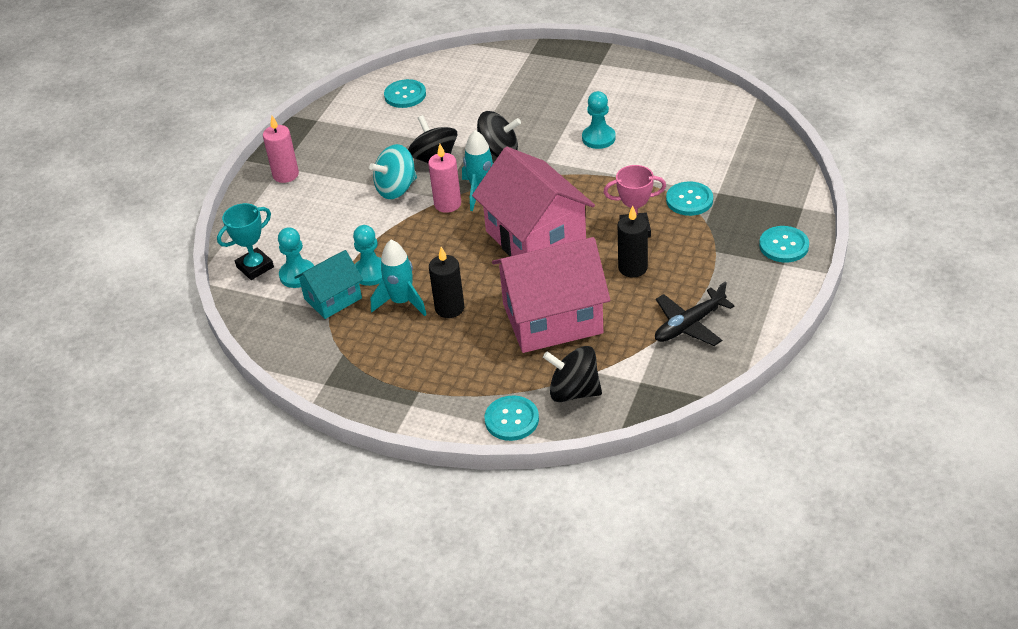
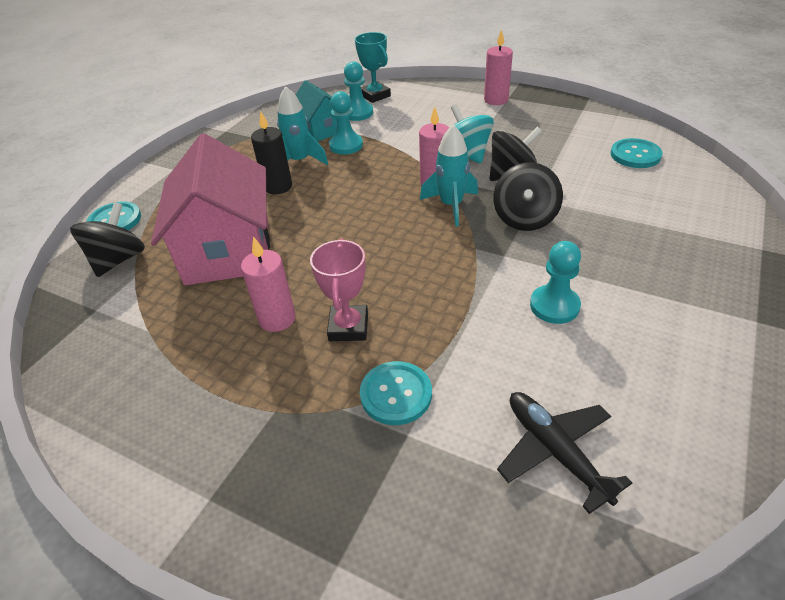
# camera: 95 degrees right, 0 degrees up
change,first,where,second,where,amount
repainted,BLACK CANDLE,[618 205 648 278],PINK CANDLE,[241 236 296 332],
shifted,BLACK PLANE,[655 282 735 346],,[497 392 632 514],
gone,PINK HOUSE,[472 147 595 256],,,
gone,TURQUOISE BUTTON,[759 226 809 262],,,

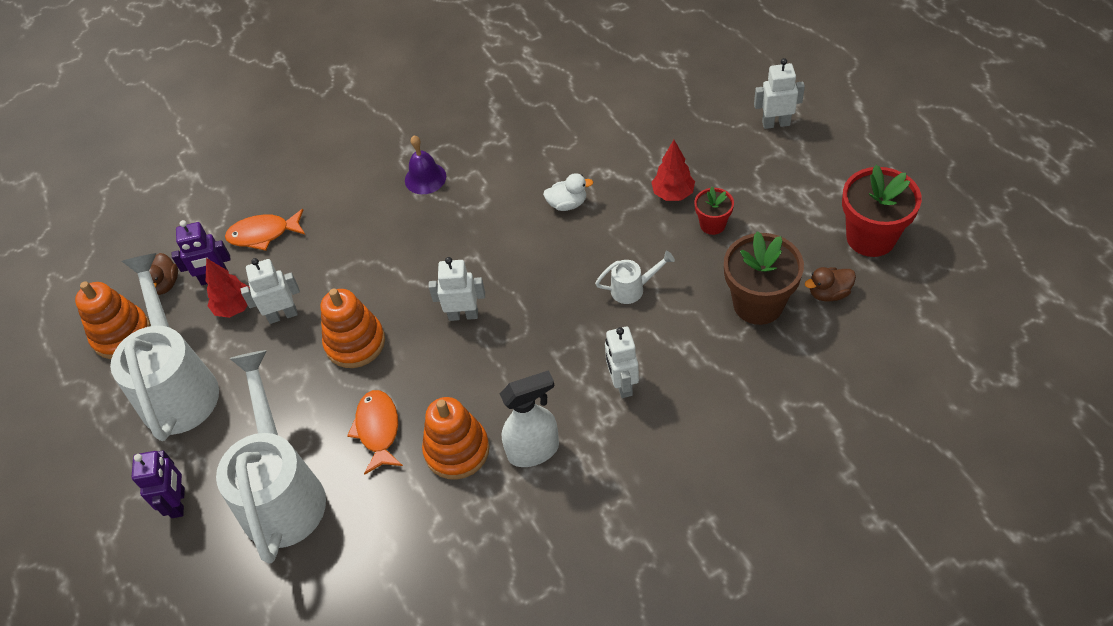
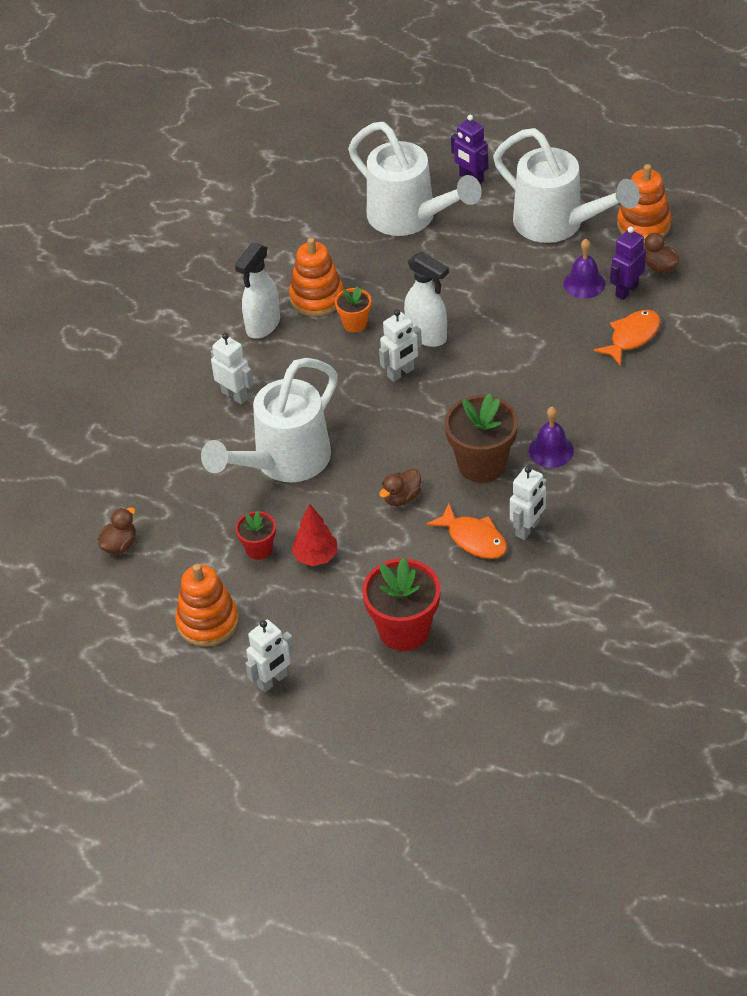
# camera: 140 degrees right, 5 degrees down
change,first,where,second,where,amount
shifted,ORANGE STACKING TOY,[321 288 385 368],,[175 564 238 647],
scaled,WHITE WATERING CAN,[595 251 675 304],,[201 358 338 482],x2.39
new,,,ORANGE FLOWER POT,[335 286 371 333],
shifted,RED FLOWER POT,[842 165 922 257],,[362 558 441 651],
repainted,WHITE DUCK,[543 173 593 211],BROWN DUCK,[379 468 421 506],
new,,,WHITE SPRAY BOTTLE,[404 252 449 347],
shifted,ORANGE FISH,[347 390 403 475],,[426 503 507 559],
shifted,BROWN FLOWER POT,[724 231 804 325],,[444 393 518 483],
shifted,WHITE ROBOT,[240 258 300 324],,[510 466 547 540],
swapped,RED TREE,[206 258 250 318],PURPLE BELL,[563 239 605 298],

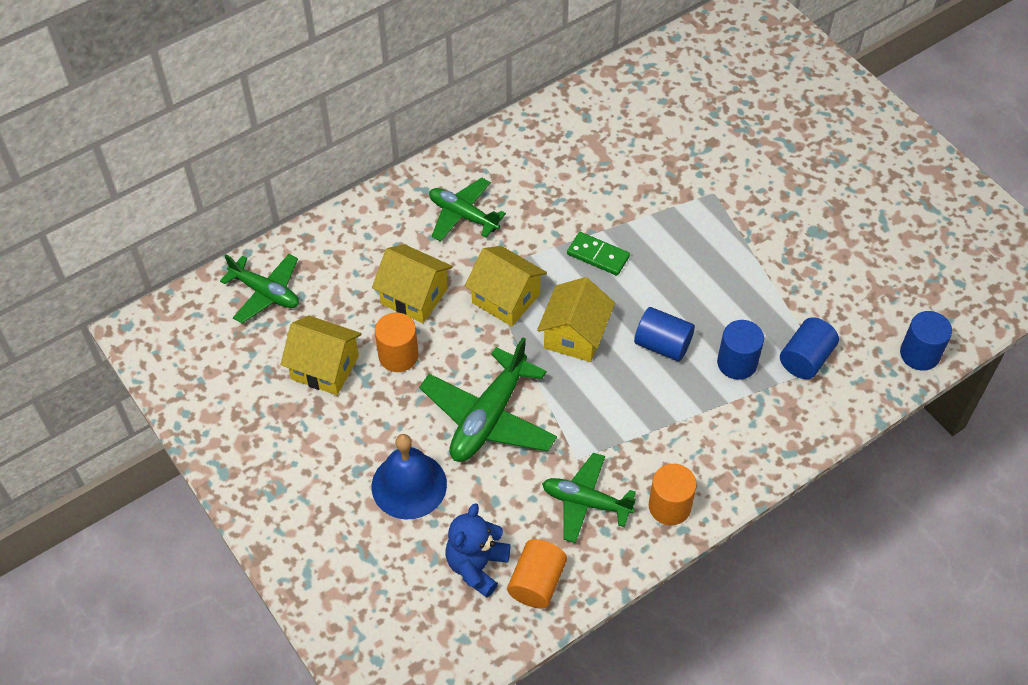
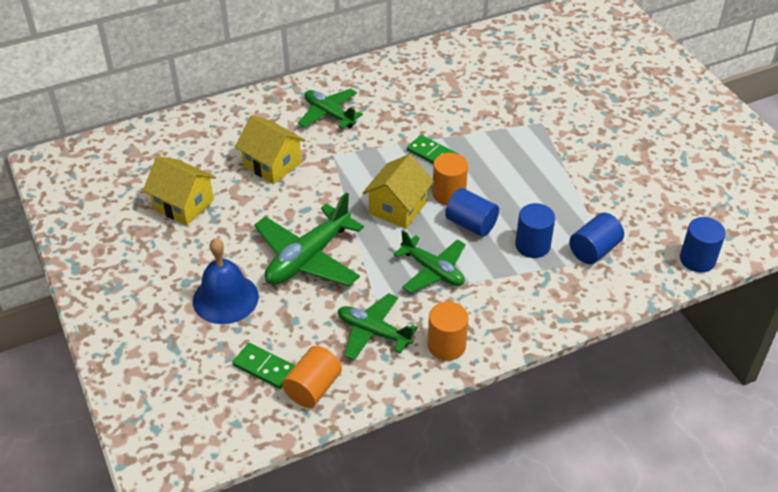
# camera: 10 degrees right, 10 degrees down
change,first,where,second,where,amount
swapped,BLUE TEDDY BEAR,[446 503 510 598],GREEN DOMINO,[233 343 295 389],
shifted,GREEN PLANE,[220 254 299 323],,[393 230 466 293],
shifted,ORANGE CYLINDER,[375 313 418 372],,[432 153 468 205],
gone,YELLOW HOUSE,[465 246 547 326],,,

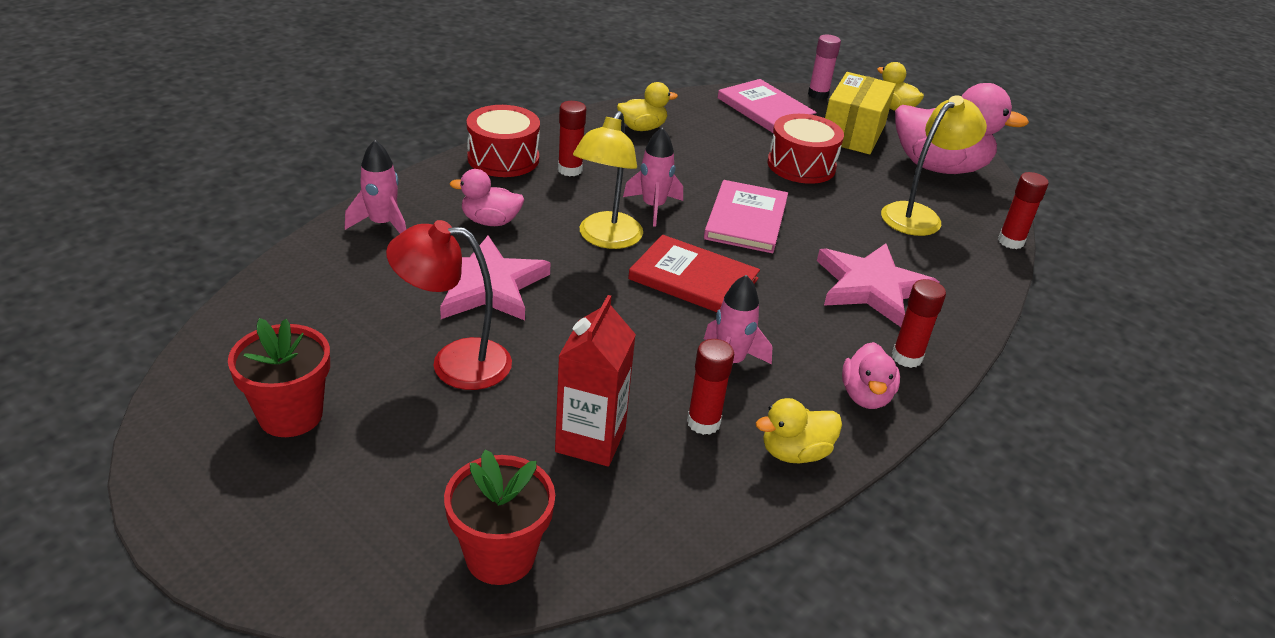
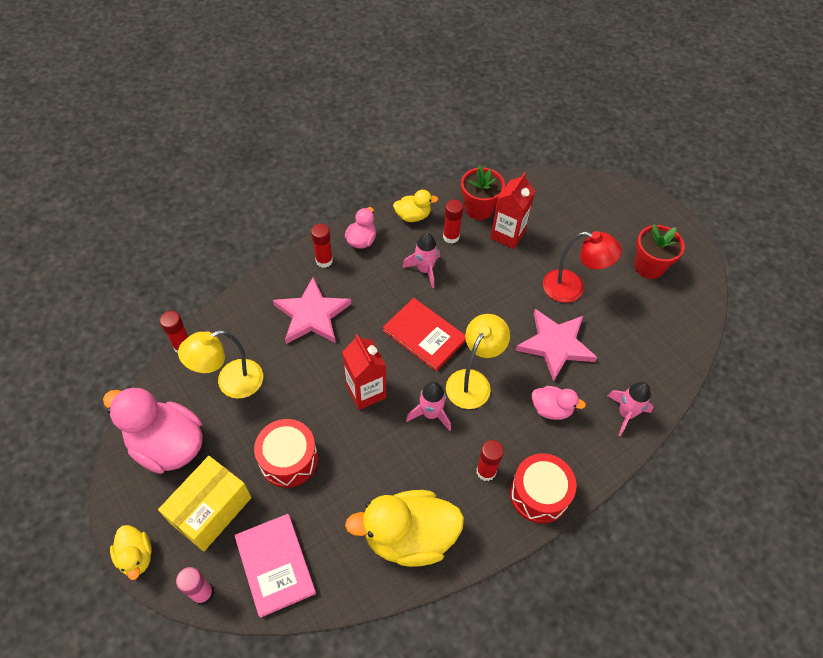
# camera: 165 degrees left, 20 degrees up
change,first,where,second,where,amount
swapped,PINK BOOK,[704 180 788 253],RED CARTON,[342 334 386 410],
scaled,YELLOW DUCK,[617 82 678 131],,[345 490 464 567],x1.94
shifted,RED FLOWER POT,[444 449 555 585],,[461 165 505 220],

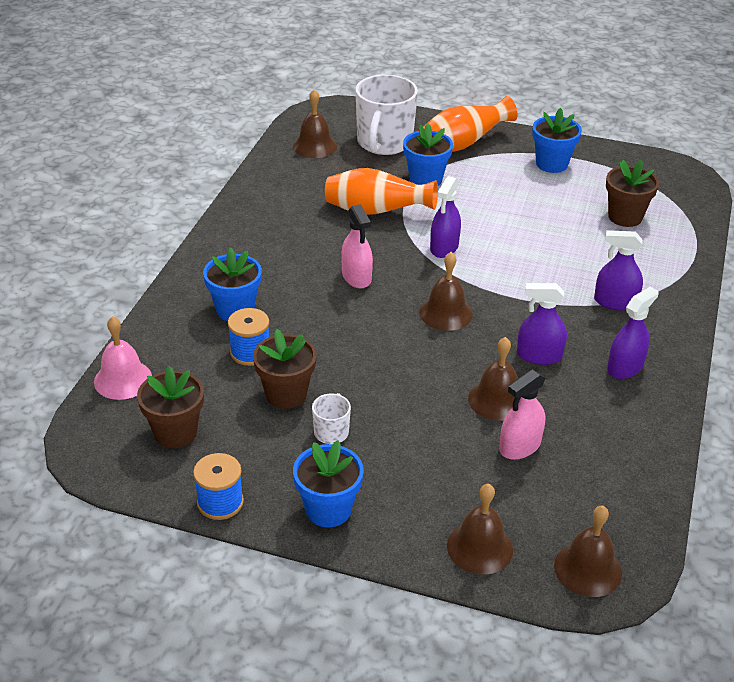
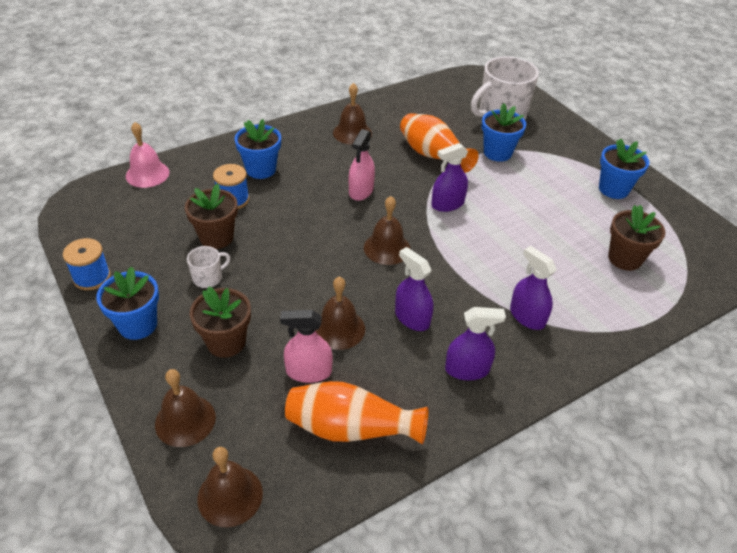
# camera: 40 degrees right, 5 degrees up
change,first,where,second,where,amount
shifted,BROWN FLOWER POT,[137 366 204 448],,[190 286 251 358],
shifted,ORANGE VASE,[423 96 517 152],,[285 381 429 445],
shifted,BROWN BELL,[293 89 337 158],,[333 83 372 145],

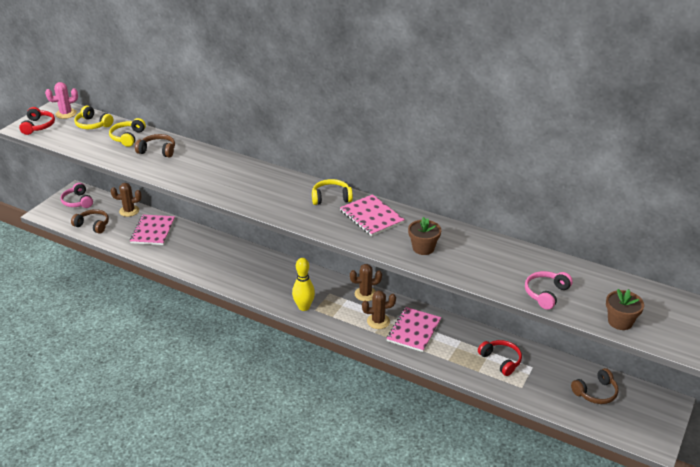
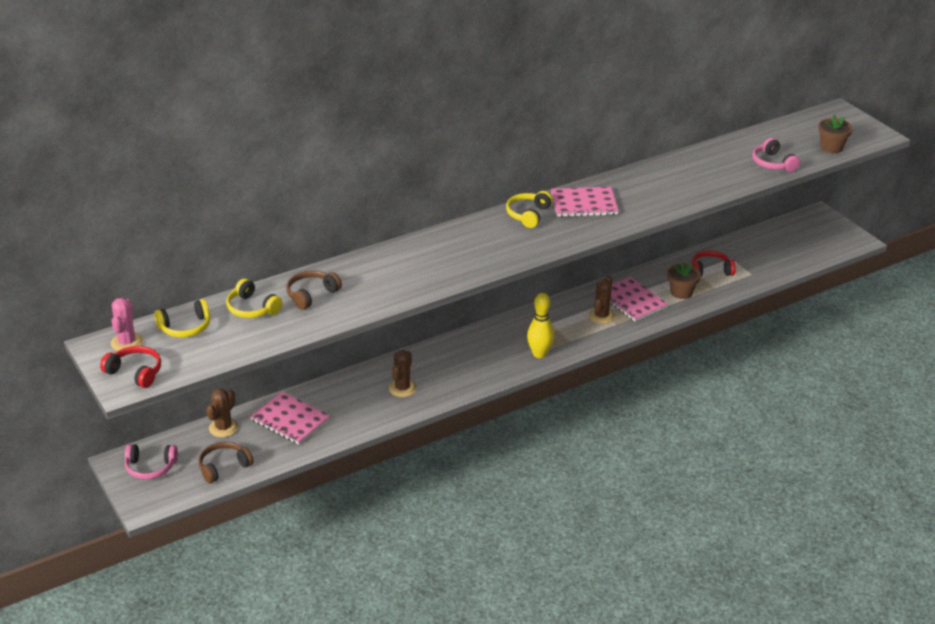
# camera: 60 degrees left, 0 degrees up
change,first,where,second,where,amount
shifted,BROWN CACTUS,[350 264 382 301],,[388 350 417 397],
shifted,BROWN FLOWER POT,[408 217 441 255],,[668 262 701 299],
gone,BROWN HEADPHONES,[571 368 619 404],,,

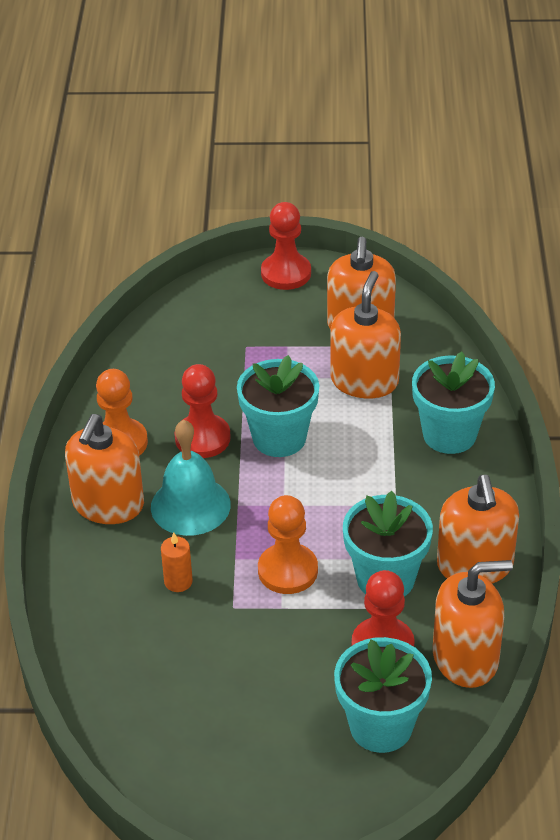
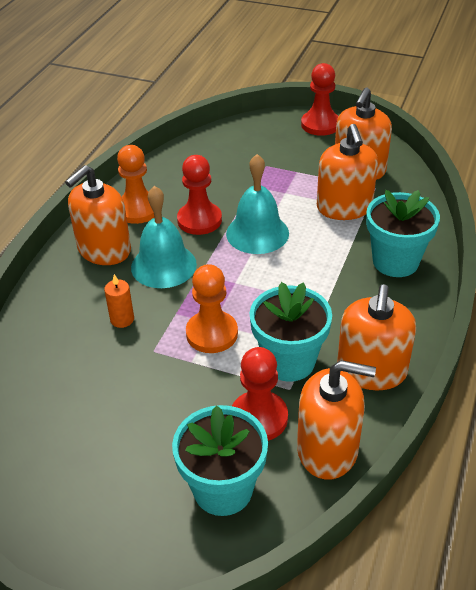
# camera: 20 degrees right, 0 degrees up
change,first,where,second,where,amount
swapped,TURQUOISE FLOWER POT,[237 355 319 457],TURQUOISE BELL,[226 154 289 254],
rotated,ORANGE SOAP DISPENSER,[330 271 401 398],,[317 124 378 220],135 degrees clockwise

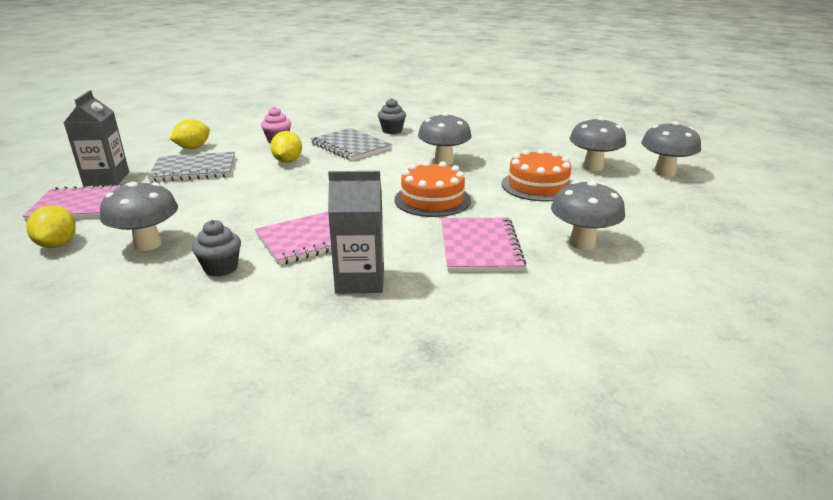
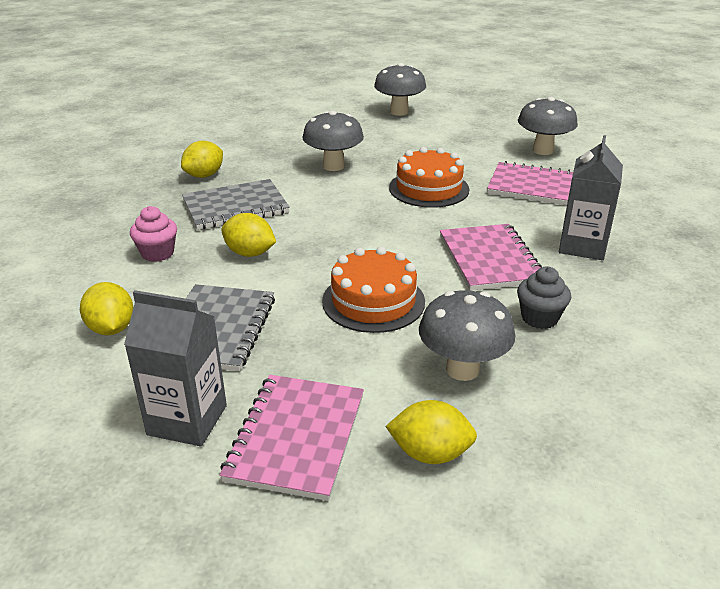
# camera: 70 degrees left, 5 degrees up
change,first,where,second,where,amount
swapped,GREY CUPCAKE,[378 98 406 134],YELLOW LEMON,[181 141 223 178],
shifted,ORANGE CAKE,[502 149 572 201],,[322 246 425 333],
gone,GREY MUSHROOM,[641 121 701 177],,,

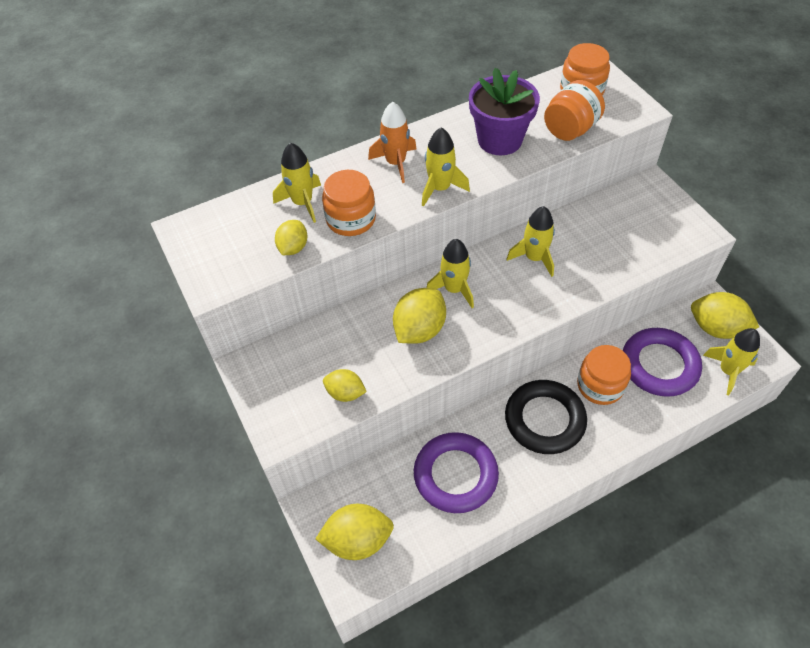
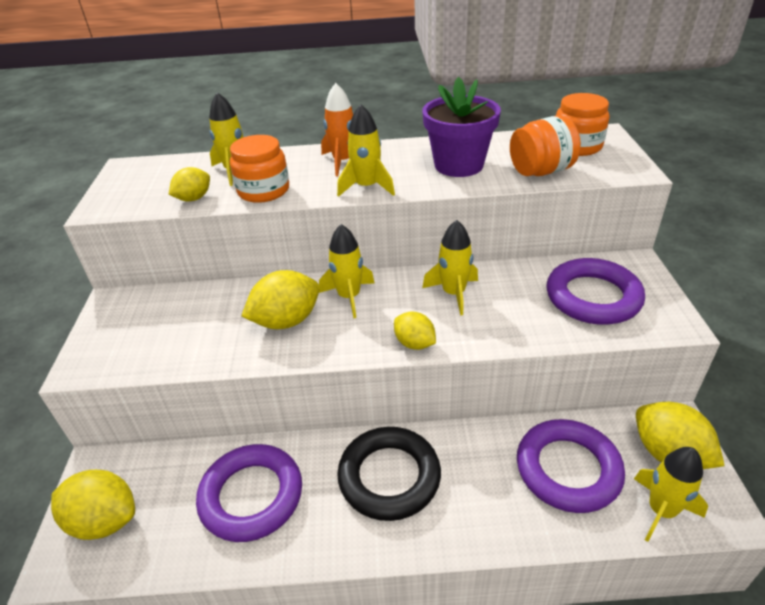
# camera: 25 degrees right, 15 degrees down
change,first,where,second,where,amount
shifted,YELLOW LEMON,[323 369 367 402],,[394 312 436 350],
new,,,PURPLE RING,[546 258 645 325],
gone,ORANGE JAR,[577 345 631 405],,,

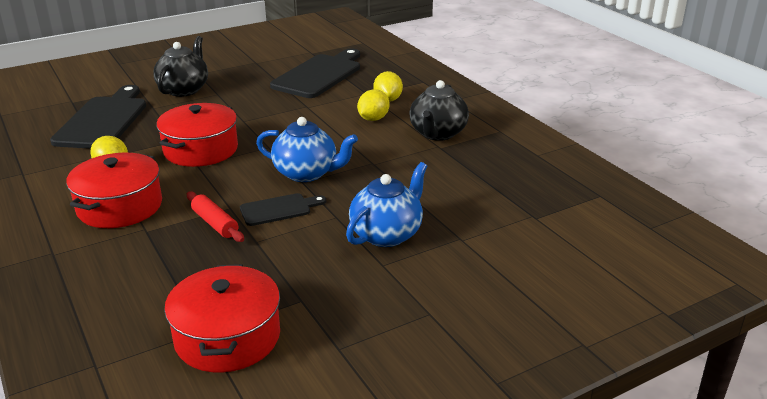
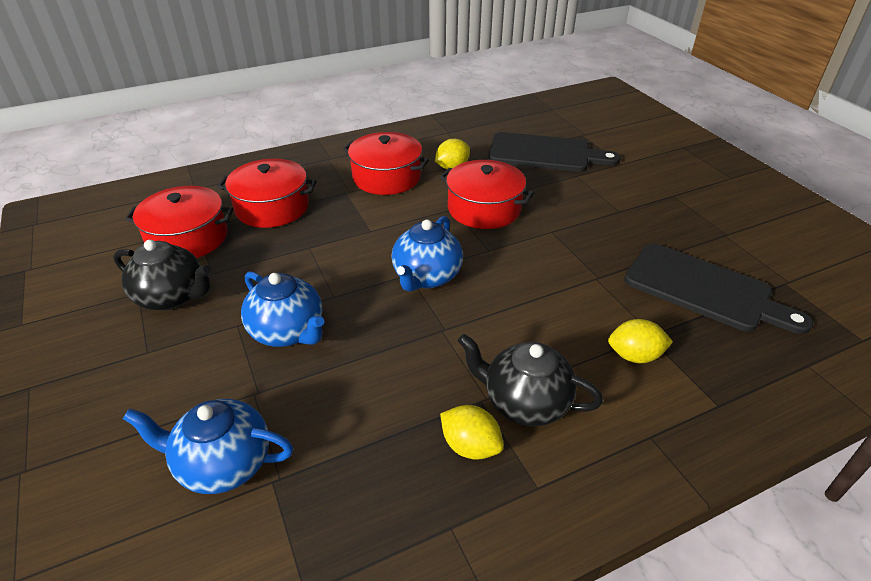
# camera: 95 degrees right, 10 degrees up
change,first,where,second,where,amount
shifted,BLACK TEAPOT,[153 36 208 97],,[113 240 211 310],
new,,,BLUE TEAPOT,[123 399 293 494],
new,,,RED POT,[217 159 316 228],
shifted,YELLOW LEMON,[357 89 390 121],,[440 405 504 460],
gone,RED ROLLING PIN,[187 191 244 242],,,
gone,BLACK CUTTING BOARD,[240 193 326 226],,,

